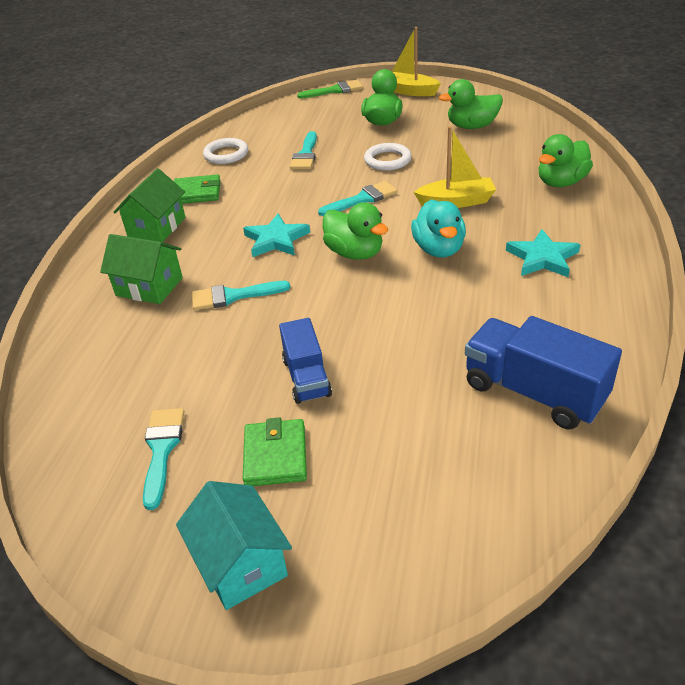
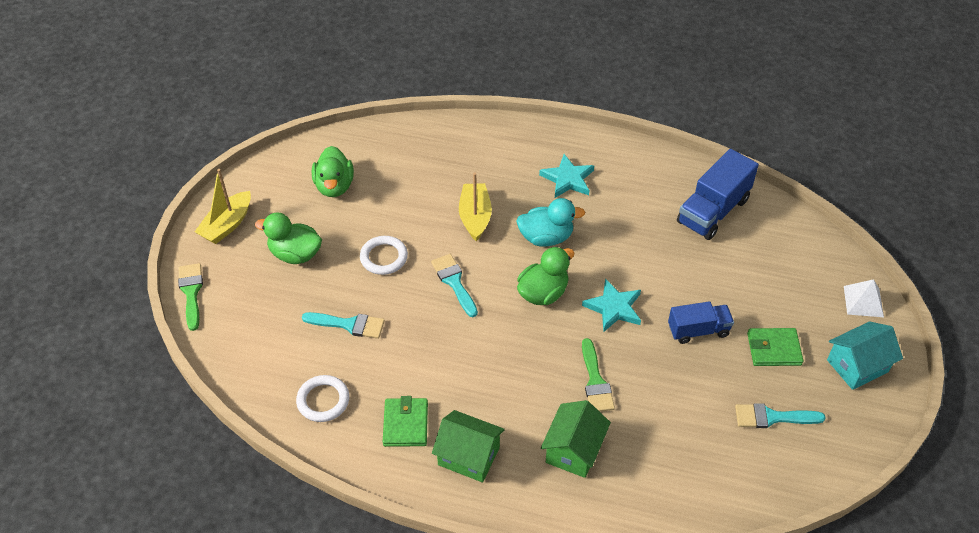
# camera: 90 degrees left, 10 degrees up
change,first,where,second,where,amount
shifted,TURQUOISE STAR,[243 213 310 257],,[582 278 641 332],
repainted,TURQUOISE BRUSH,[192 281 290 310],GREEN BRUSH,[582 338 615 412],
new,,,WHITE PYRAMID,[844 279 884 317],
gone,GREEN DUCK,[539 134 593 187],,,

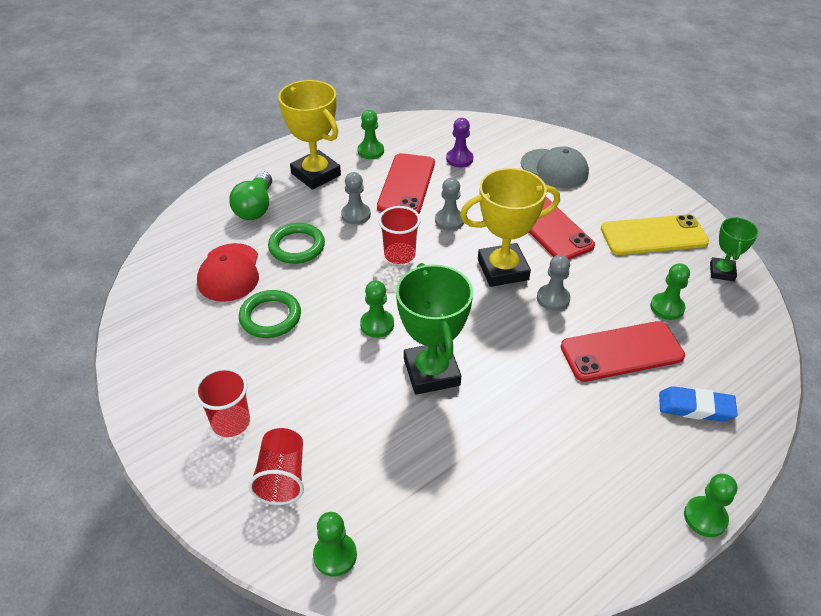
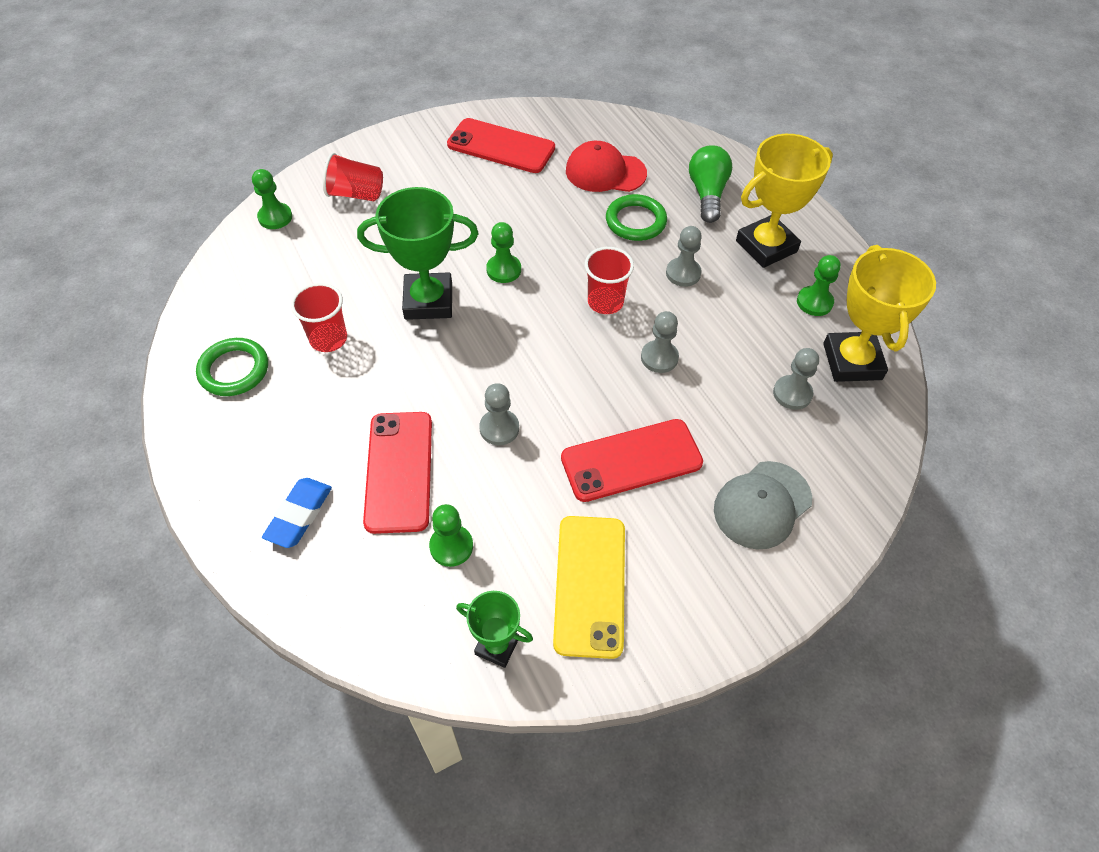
# camera: 100 degrees right, 10 degrees up
change,first,where,second,where,amount
shifted,GREEN RING,[239 290 301 338],,[196 338 268 396],
shifted,RED CUP,[194 368 250 437],,[291 283 347 352],
shifted,RED PHONE,[377 153 435 214],,[447 118 555 173],
rotated,GREEN LIGHT BULB,[229 172 272 220],,[689 145 732 223],75 degrees clockwise
repainted,PURPLE PAWN,[446 118 473 167],GREY PAWN,[773 348 819 410],
shifted,YELLOW TROPHY,[460 168 560 287],,[823 245 936 382],
gone,GREEN PAWN,[684 474 737 537],,,

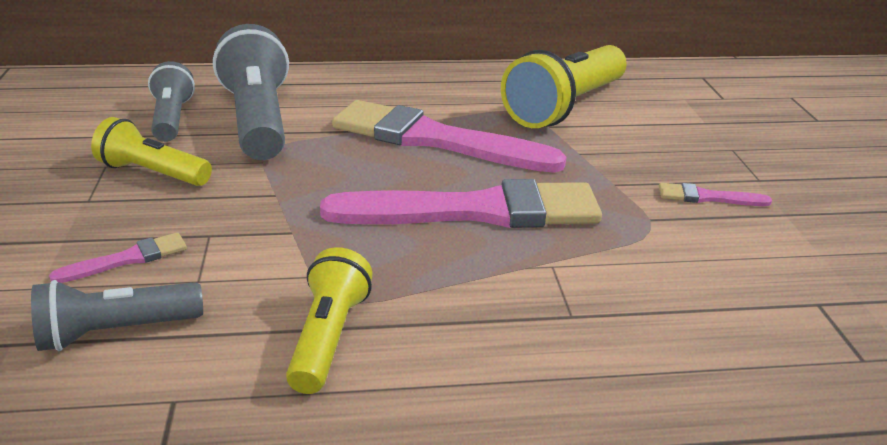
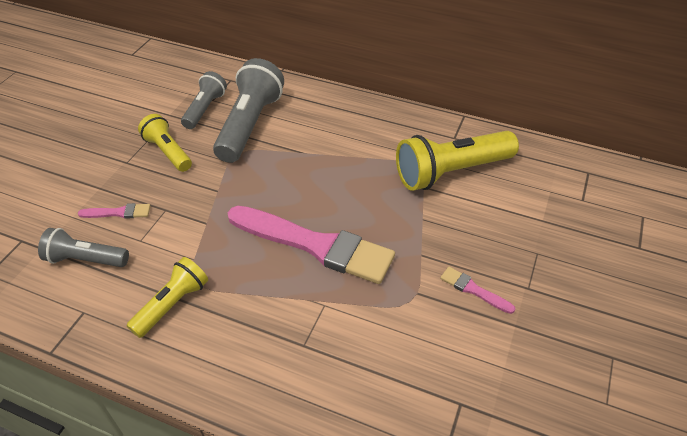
# camera: 30 degrees right, 15 degrees up
change,first,where,second,where,amount
gone,PINK BRUSH,[332 100 566 173],,,

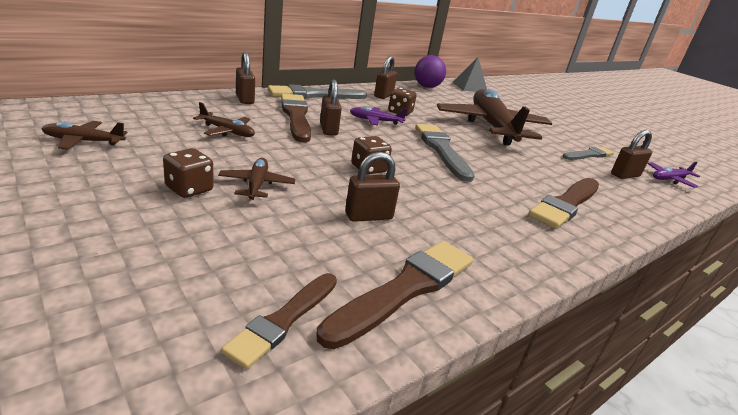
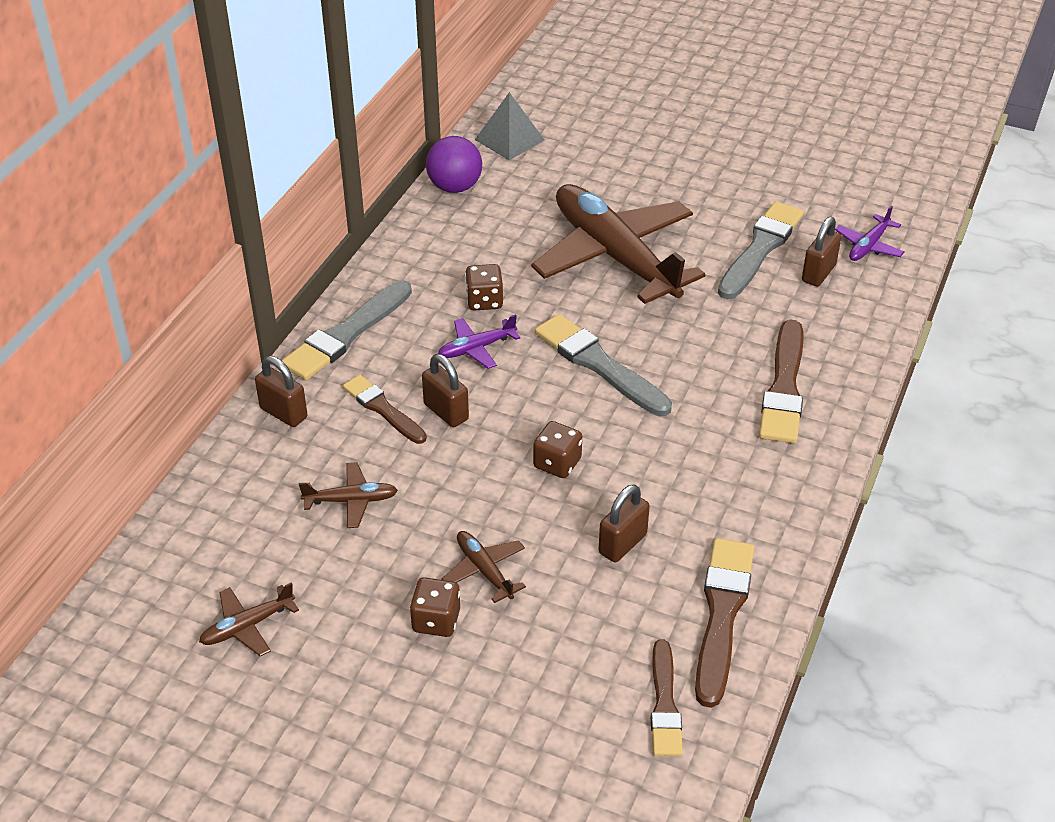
# camera: 25 degrees left, 15 degrees up
change,first,where,second,where,amount
scaled,BROWN BRUSH,[281 94 311 142],,[343 375 427 444],x0.64
scaled,GREY BRUSH,[562 147 614 160],,[718 201 804 299],x1.56
gone,BROWN PADLOCK,[374 56 397 99],,,

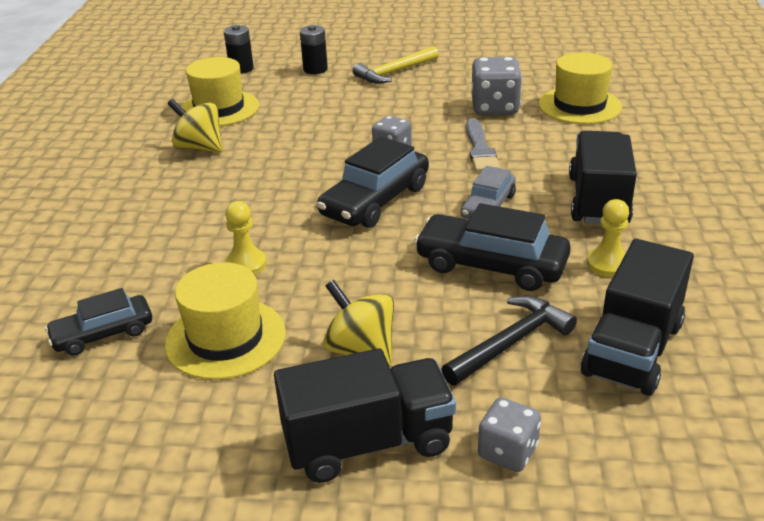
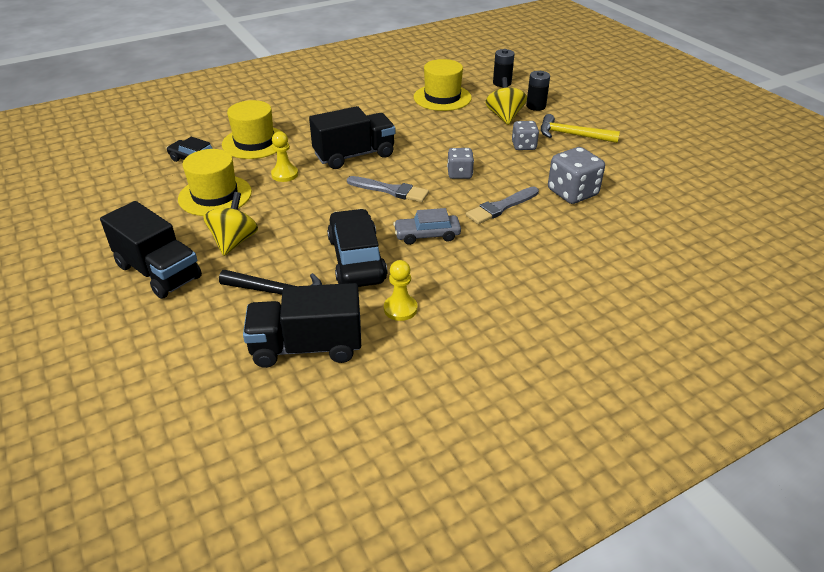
# camera: 55 degrees right, 5 degrees up
change,first,where,second,where,amount
shifted,YELLOW HAT,[538 53 622 124],,[222 100 282 159],
shifted,BLACK TRUCK,[569 131 637 224],,[309 106 395 169],
swapped,BLACK CAR,[317 137 429 228],GREY BRUSH,[347 176 429 202],
shifted,YELLOW SPINNING TOP,[167 99 223 153],,[485 77 527 125],
shifted,GREY DICE,[478 397 541 472],,[512 121 539 150],

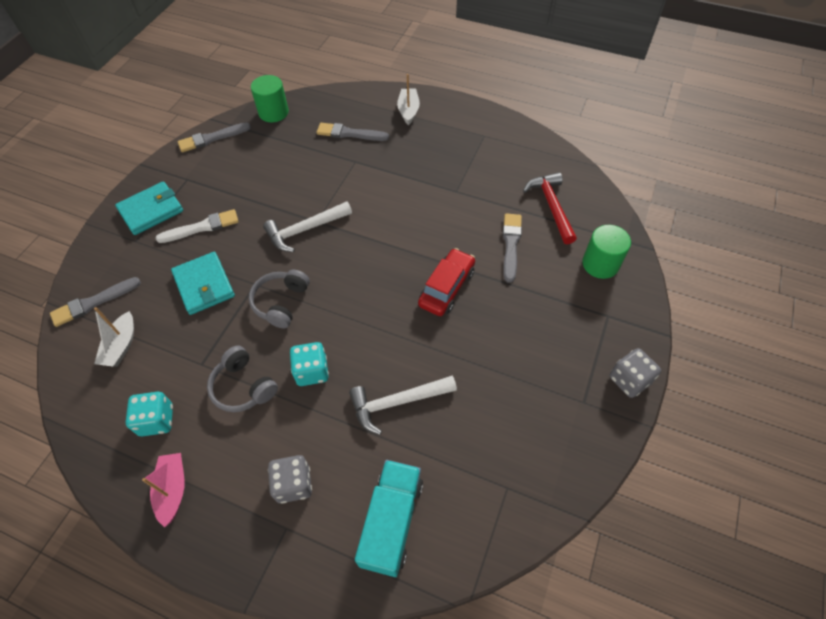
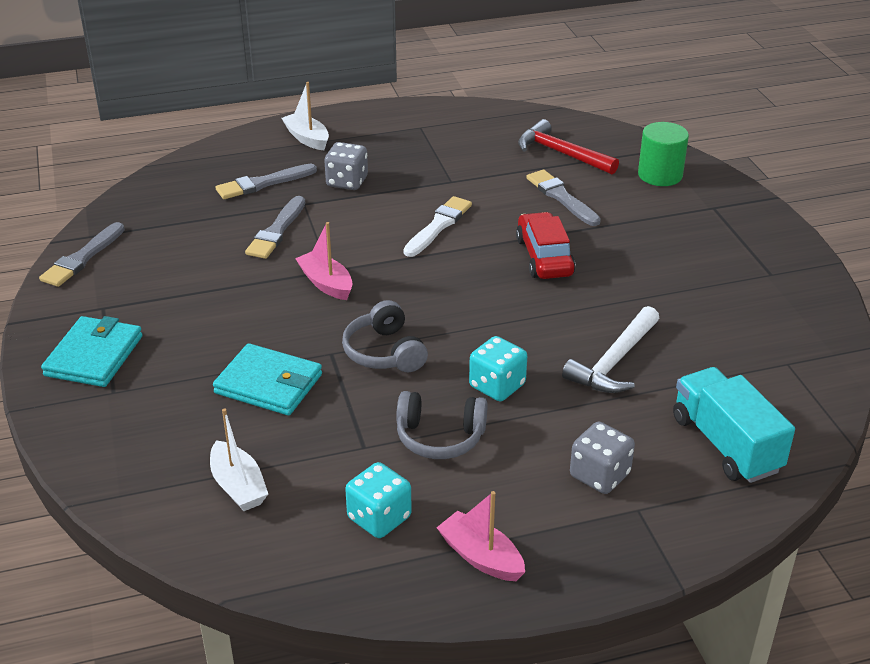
# camera: 40 degrees left, 20 degrees down
change,first,where,second,where,amount
shifted,GREY BRUSH,[50 277 141 327],,[245 196 305 259],
swapped,WHITE HAMMER,[263 201 352 252],PINK BOAT,[295 222 353 300],
shifted,GREY DICE,[610 348 661 398],,[324 142 368 190],
shifted,WHITE BRUSH,[156 209 239 243],,[404 196 472 257],
gone,GREEN CYLINDER,[251 75 289 122],,,

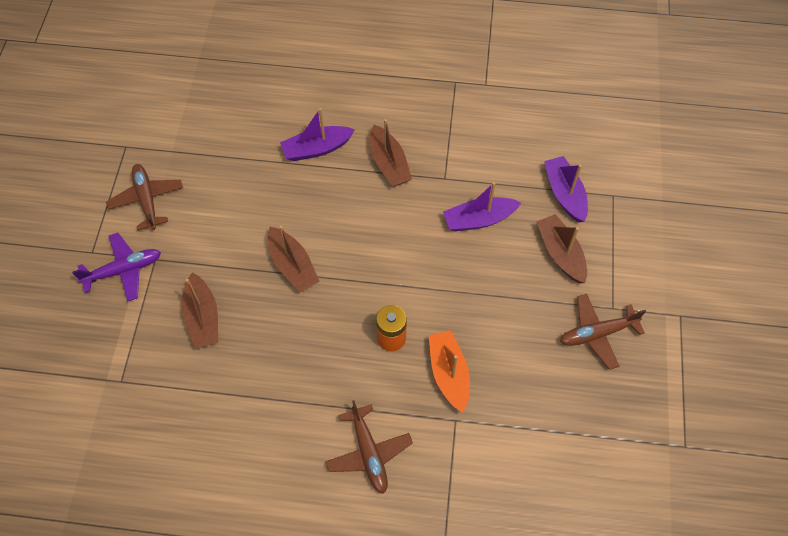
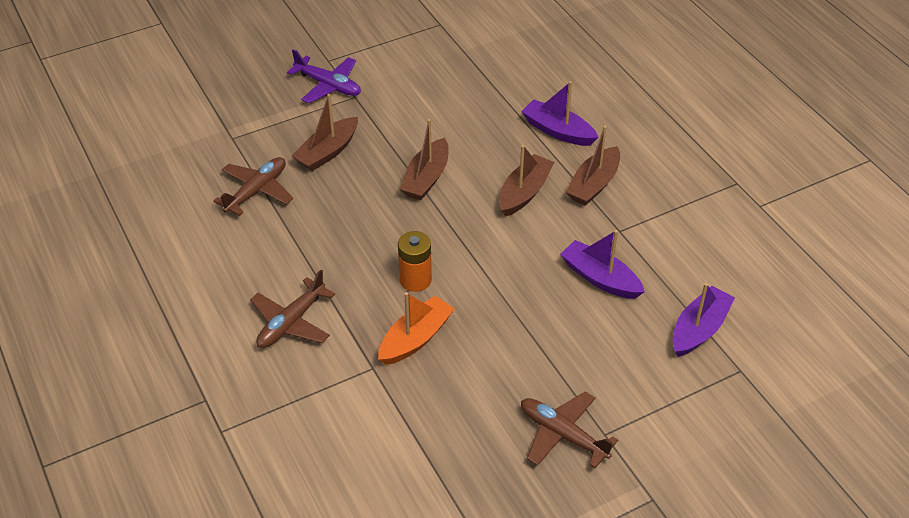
# camera: 55 degrees right, 15 degrees down
change,first,where,second,where,amount
shifted,BROWN PLANE,[106 164 183 230],,[214 157 293 216],
shifted,BROWN BOAT,[536 214 587 283],,[499 145 555 217],

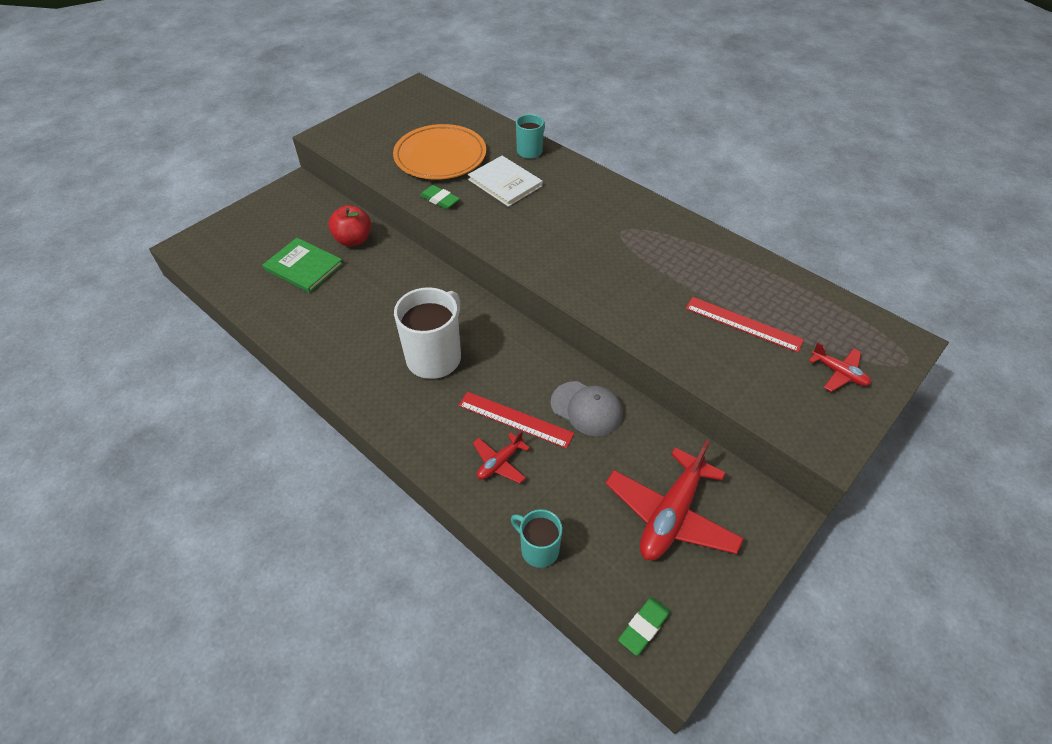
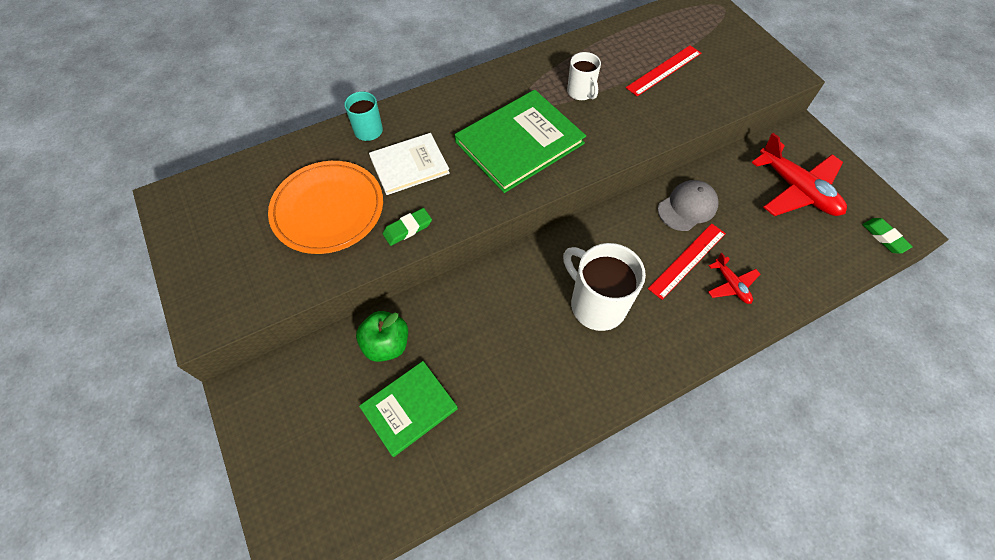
# camera: 70 degrees left, 10 degrees up
change,first,where,second,where,amount
repainted,RED APPLE,[328 205 371 247],GREEN APPLE,[356 311 408 362],
new,,,GREEN BOOK,[455 90 586 193],
new,,,WHITE MUG,[567 52 601 100],
gone,TURQUOISE MUG,[511 509 562 568],,,
gone,RED PLANE,[809 342 871 392],,,

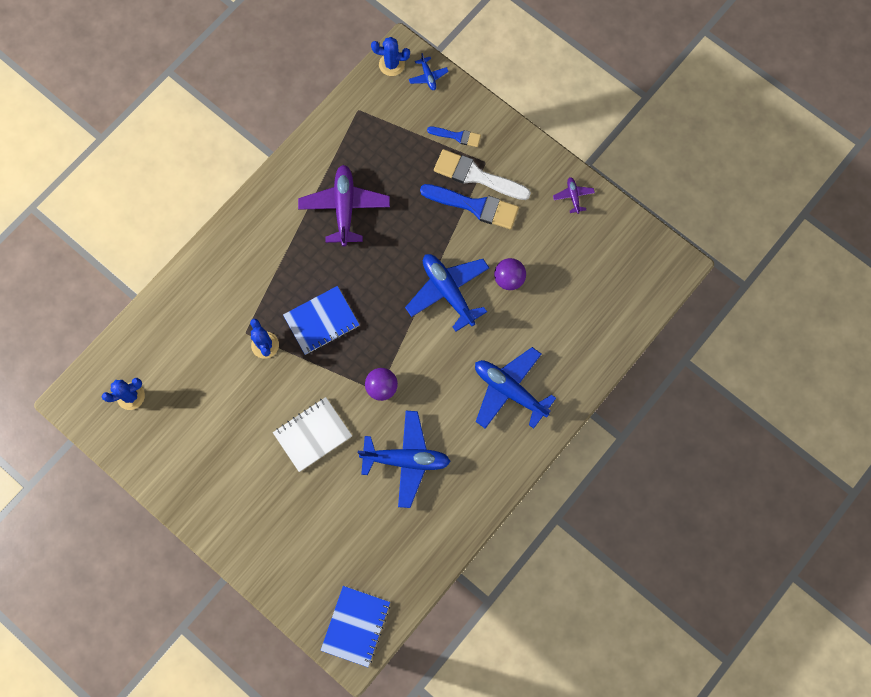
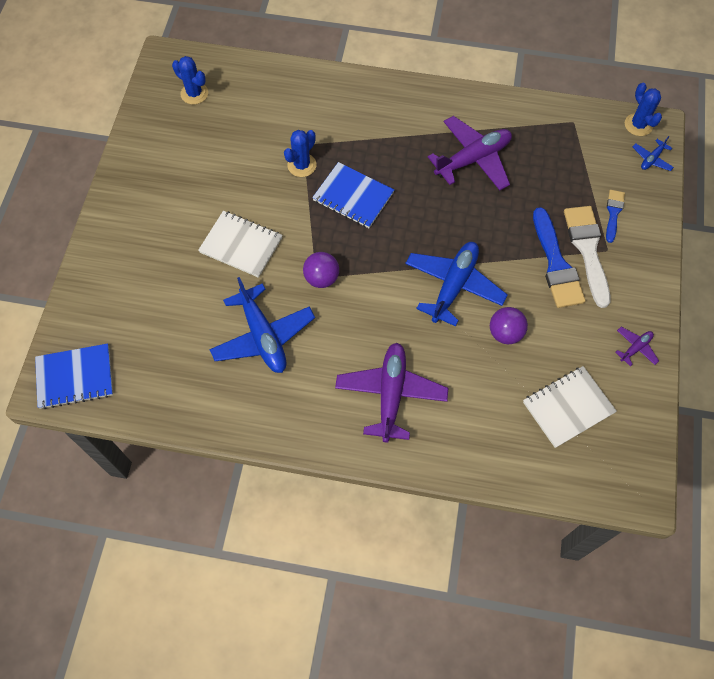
# camera: 60 degrees right, 10 degrees down
change,first,where,second,where,amount
repainted,BLUE PLANE,[475 347 556 429],PURPLE PLANE,[335 343 448 443],
new,,,WHITE NOTEBOOK,[523 366 617 448],
rotated,BLUE BRUSH,[427 127 481 147],,[606 190 625 243],150 degrees counterclockwise

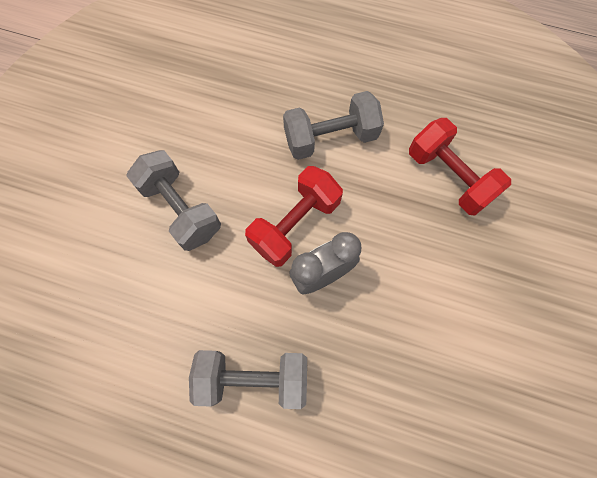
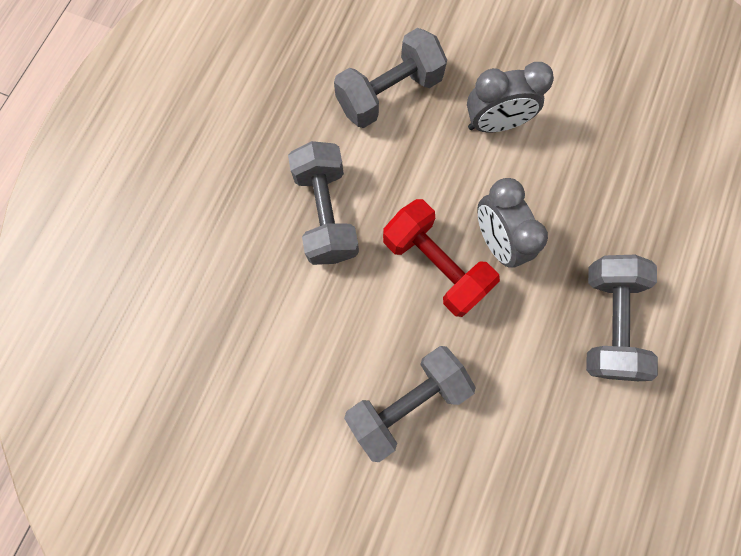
# camera: 85 degrees left, 5 degrees up
change,first,where,second,where,amount
repainted,RED DUMBBELL,[409 118 511 215],GREY DUMBBELL,[334 28 447 128],
new,,,GREY CLOCK,[467 62 554 133],

